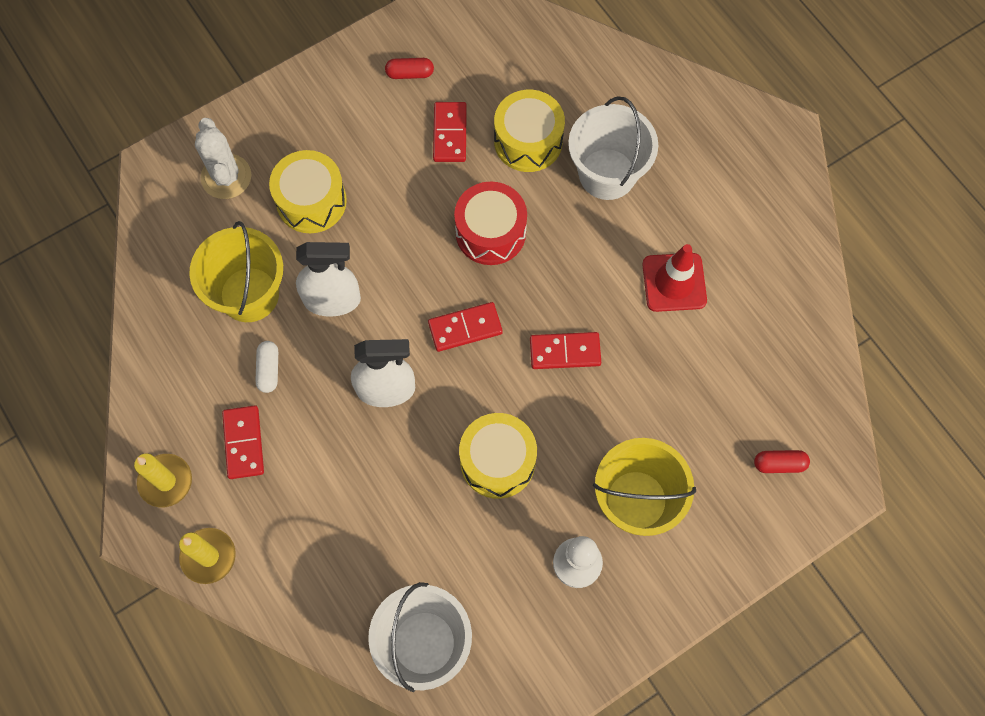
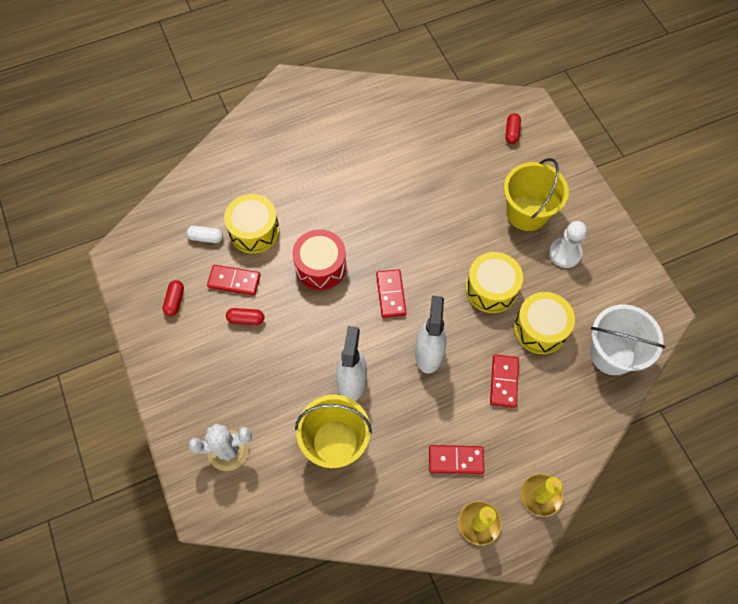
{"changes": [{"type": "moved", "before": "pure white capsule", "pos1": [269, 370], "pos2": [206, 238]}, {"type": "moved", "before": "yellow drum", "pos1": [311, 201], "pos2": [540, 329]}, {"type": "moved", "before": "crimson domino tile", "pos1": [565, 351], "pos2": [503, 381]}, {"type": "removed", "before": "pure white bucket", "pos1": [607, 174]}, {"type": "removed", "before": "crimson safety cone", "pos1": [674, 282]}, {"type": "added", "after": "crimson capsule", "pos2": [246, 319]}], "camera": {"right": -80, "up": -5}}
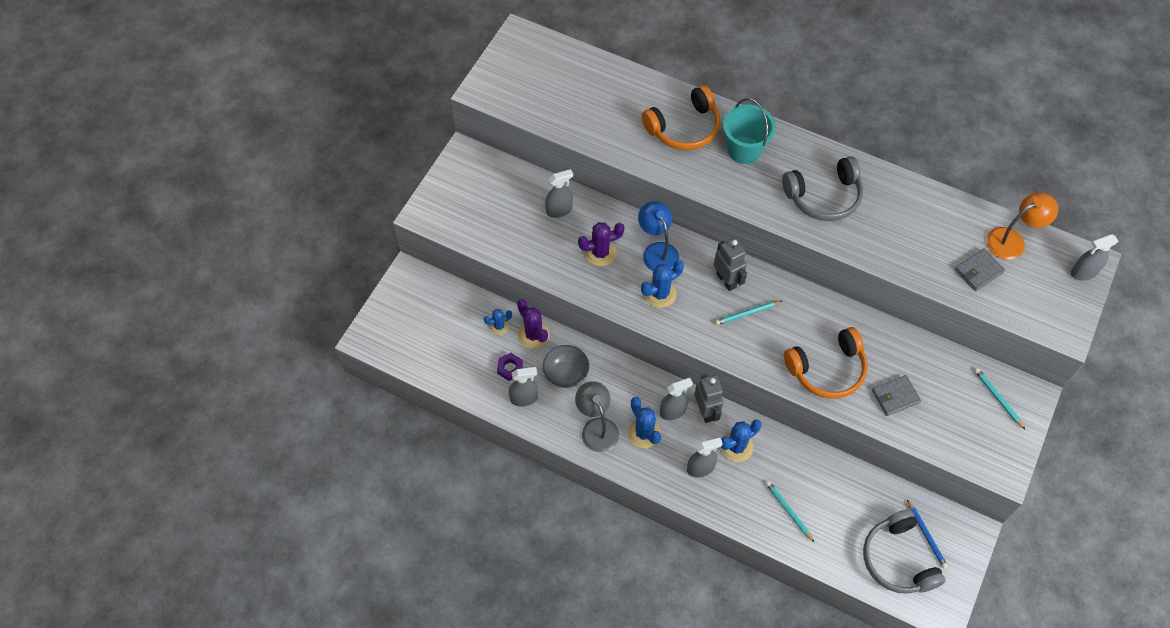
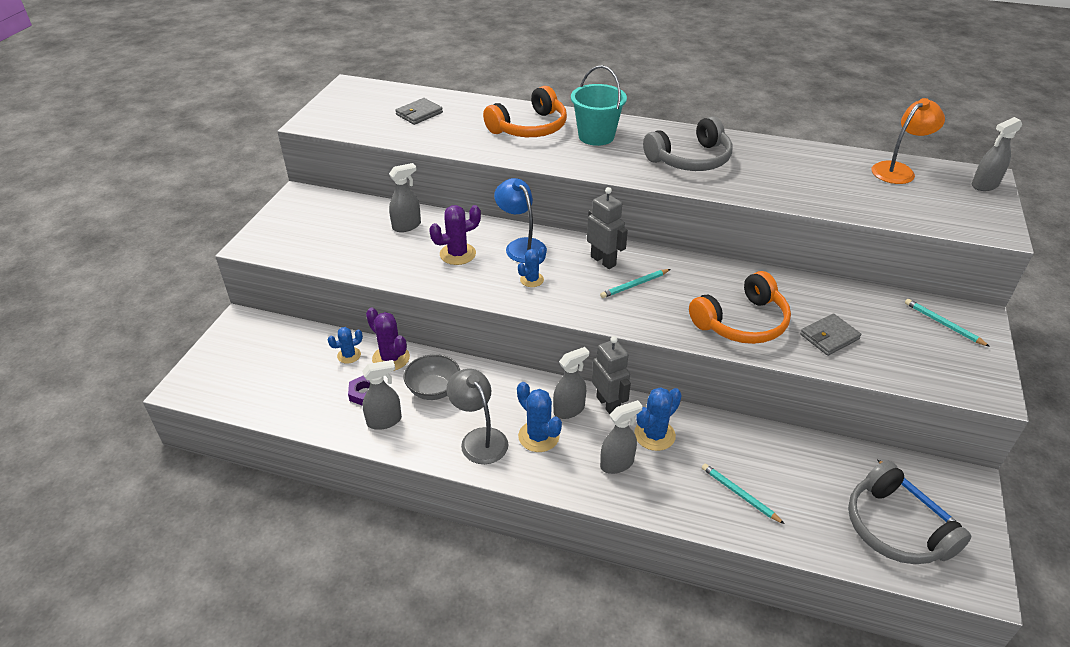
{"changes": [{"type": "resized", "before": "cobalt saguaro cactus", "pos1": [660, 294], "pos2": [532, 280], "scale": 0.63}, {"type": "moved", "before": "ash-grey billfold", "pos1": [978, 271], "pos2": [419, 114]}], "camera": {"right": -10, "up": -20}}
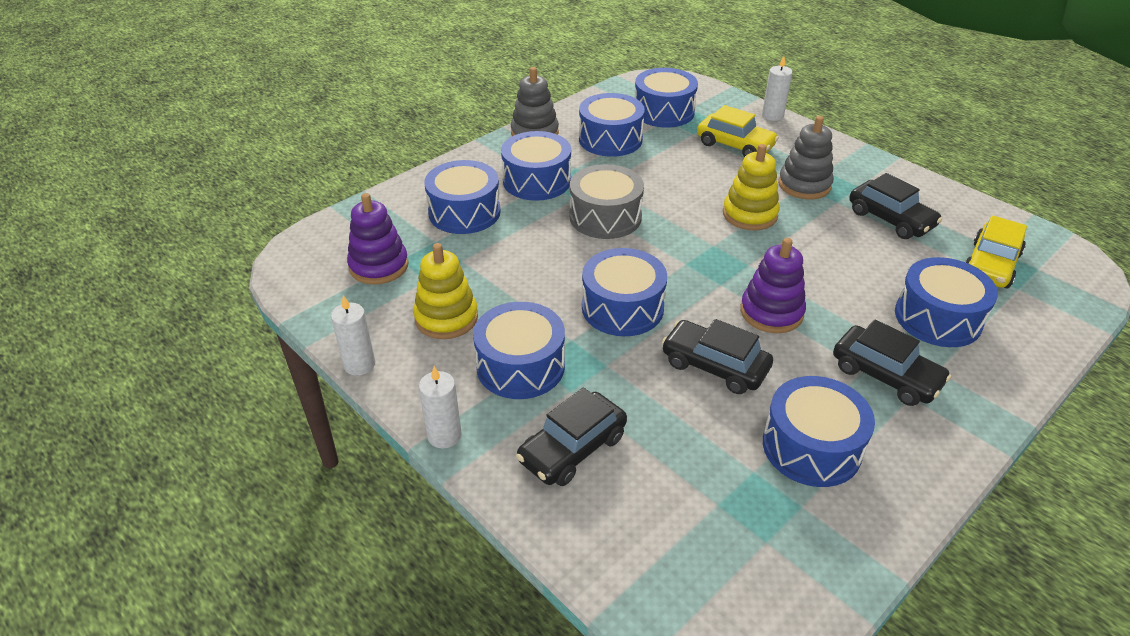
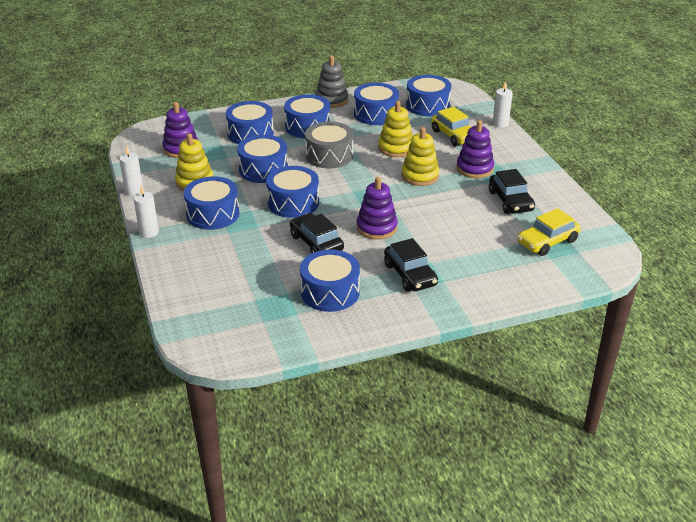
{"changes": [{"type": "removed", "before": "black automobile", "pos1": [572, 448]}, {"type": "recoloured", "before": "ash-grey stacking toy", "after": "violet stacking toy", "pos1": [804, 185], "pos2": [474, 168]}, {"type": "moved", "before": "cobalt drum", "pos1": [937, 318], "pos2": [263, 169]}, {"type": "added", "after": "yellow stacking toy", "pos2": [396, 148]}], "camera": {"right": 25, "up": -5}}
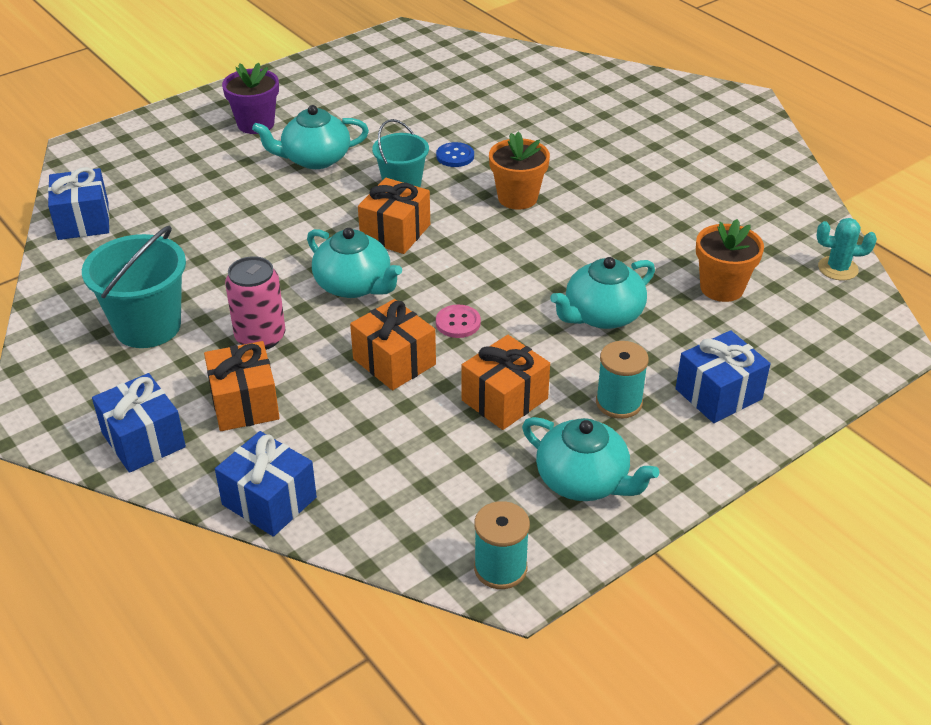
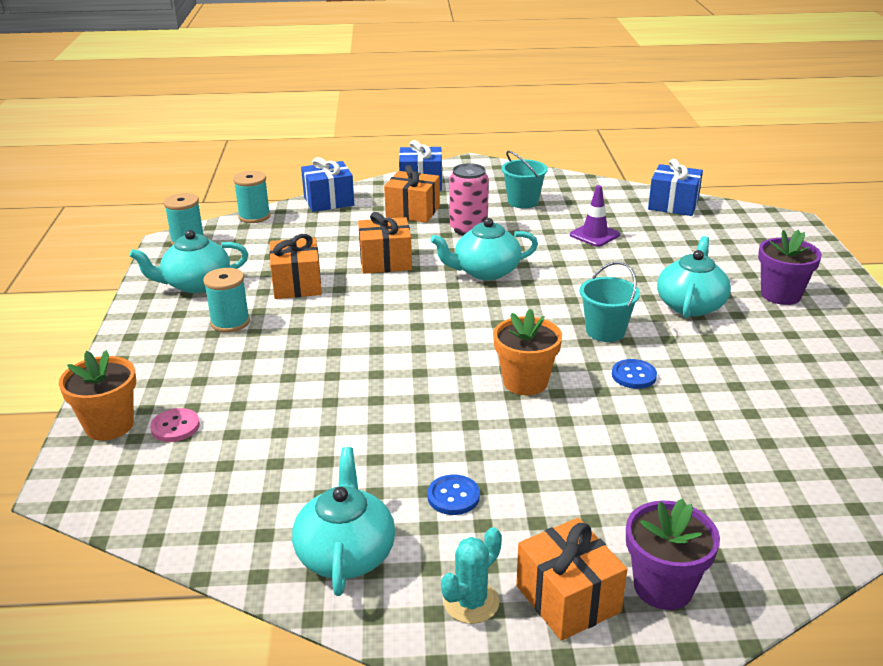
{"changes": [{"type": "resized", "before": "teal bucket", "pos1": [148, 326], "pos2": [523, 202], "scale": 0.65}, {"type": "moved", "before": "bright orange wrapped gift", "pos1": [395, 232], "pos2": [568, 598]}, {"type": "moved", "before": "rose-pink shirt button", "pos1": [458, 323], "pos2": [175, 427]}, {"type": "moved", "before": "teal tea pot", "pos1": [602, 315], "pos2": [346, 553]}, {"type": "removed", "before": "cobalt wrapped gift", "pos1": [718, 394]}, {"type": "moved", "before": "bright orange plant pot", "pos1": [722, 288], "pos2": [109, 425]}, {"type": "moved", "before": "teal saguaro cactus", "pos1": [838, 268], "pos2": [471, 602]}, {"type": "added", "after": "teal spool", "pos2": [254, 216]}, {"type": "added", "after": "cobalt shirt button", "pos2": [453, 496]}, {"type": "added", "after": "violet safety cone", "pos2": [594, 235]}, {"type": "added", "after": "violet plant pot", "pos2": [663, 587]}], "camera": {"right": 125, "up": -10}}
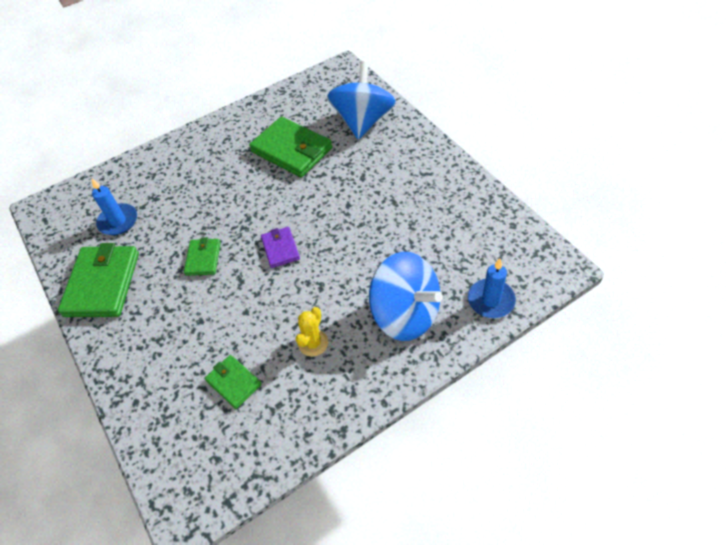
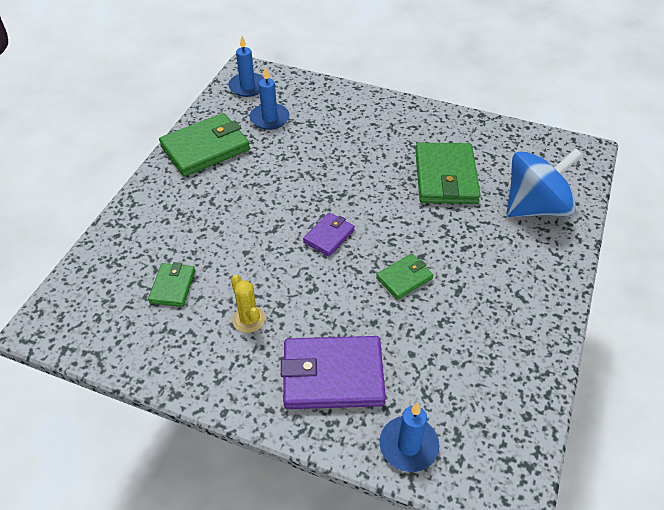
{"changes": [{"type": "moved", "before": "green billfold", "pos1": [203, 258], "pos2": [404, 278]}, {"type": "turned", "before": "yellow saguaro cactus", "pos1": [313, 343], "pos2": [248, 319], "turn": 75}, {"type": "replaced", "before": "cobalt spinning top", "after": "violet billfold", "pos1": [405, 314], "pos2": [333, 375]}, {"type": "added", "after": "cobalt candle", "pos2": [247, 87]}], "camera": {"right": 50, "up": -5}}
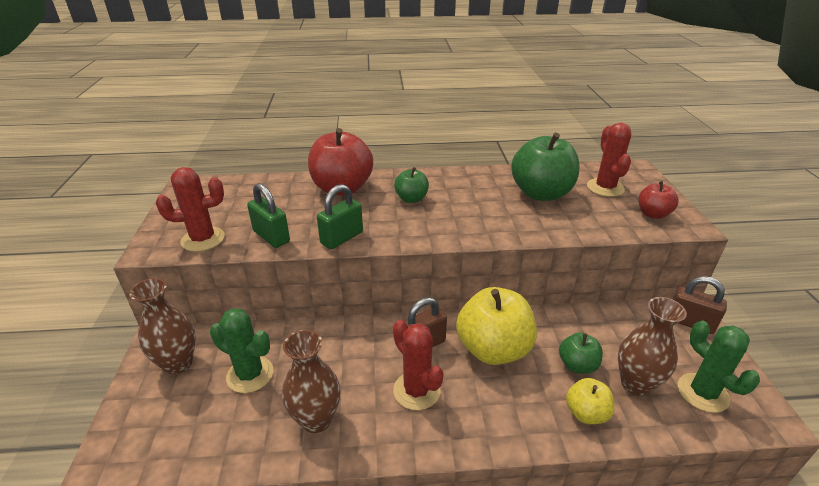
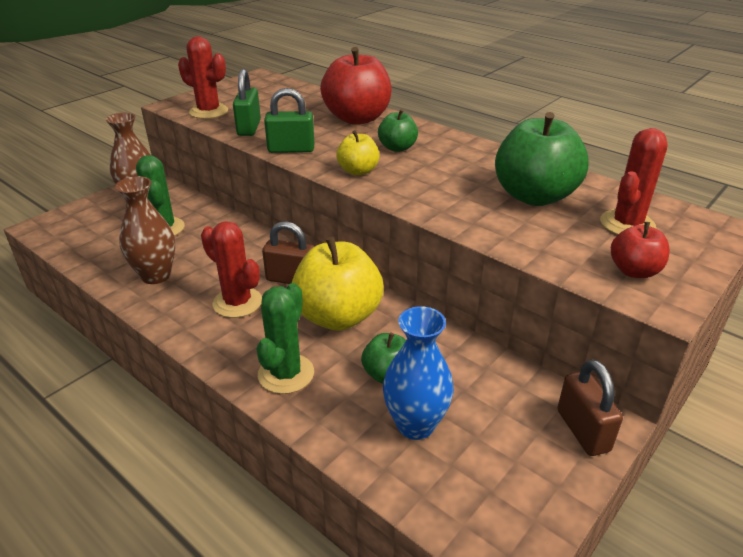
{"changes": [{"type": "turned", "before": "crimson saguaro cactus", "pos1": [416, 390], "pos2": [237, 302], "turn": -60}, {"type": "moved", "before": "yellow toy apple", "pos1": [586, 413], "pos2": [358, 171]}, {"type": "recoloured", "before": "dark brown tall vase", "after": "cobalt tall vase", "pos1": [635, 384], "pos2": [415, 425]}, {"type": "moved", "before": "green saguaro cactus", "pos1": [702, 393], "pos2": [286, 374]}], "camera": {"right": 45, "up": 0}}
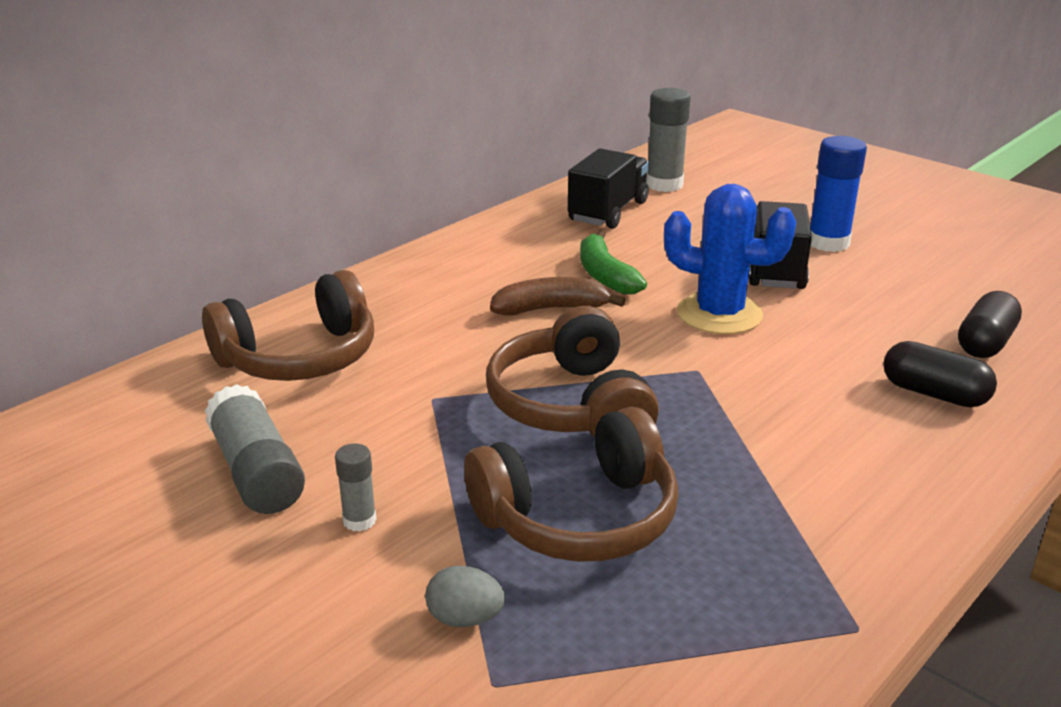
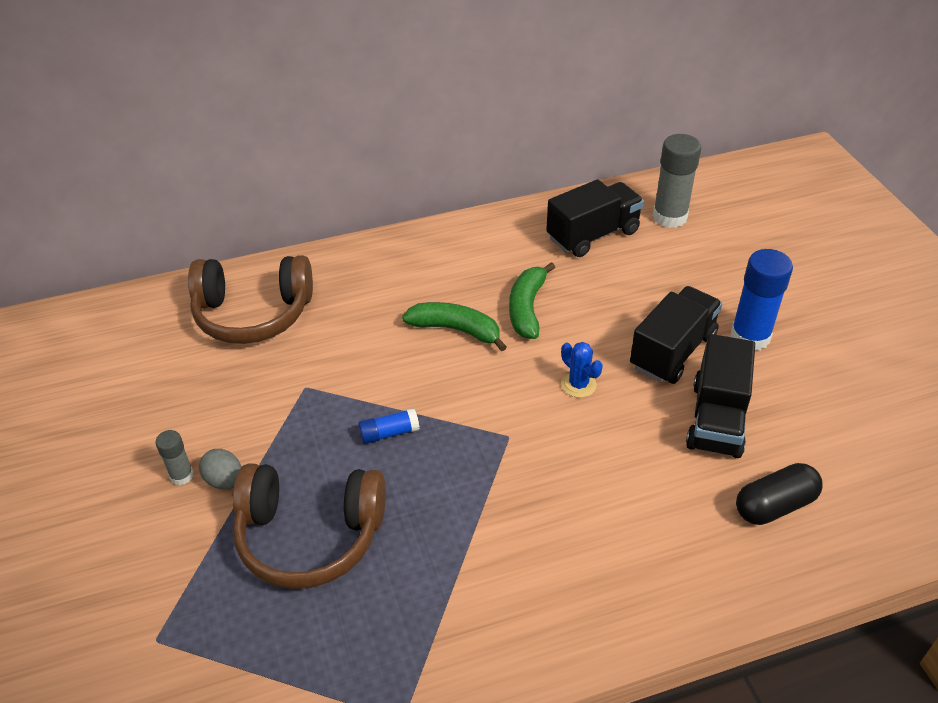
{"changes": [{"type": "removed", "before": "ash-grey glue stick", "pos1": [257, 471]}, {"type": "moved", "before": "ash-grey toy egg", "pos1": [465, 618], "pos2": [225, 481]}, {"type": "replaced", "before": "dark brown headphones", "after": "cobalt glue stick", "pos1": [571, 405], "pos2": [389, 433]}, {"type": "recoloured", "before": "dark brown toy banana", "after": "green toy banana", "pos1": [551, 309], "pos2": [456, 330]}, {"type": "resized", "before": "cobalt saguaro cactus", "pos1": [719, 314], "pos2": [578, 384], "scale": 0.48}, {"type": "removed", "before": "black capsule", "pos1": [934, 394]}, {"type": "added", "after": "black toy truck", "pos2": [716, 419]}], "camera": {"right": 30, "up": 15}}
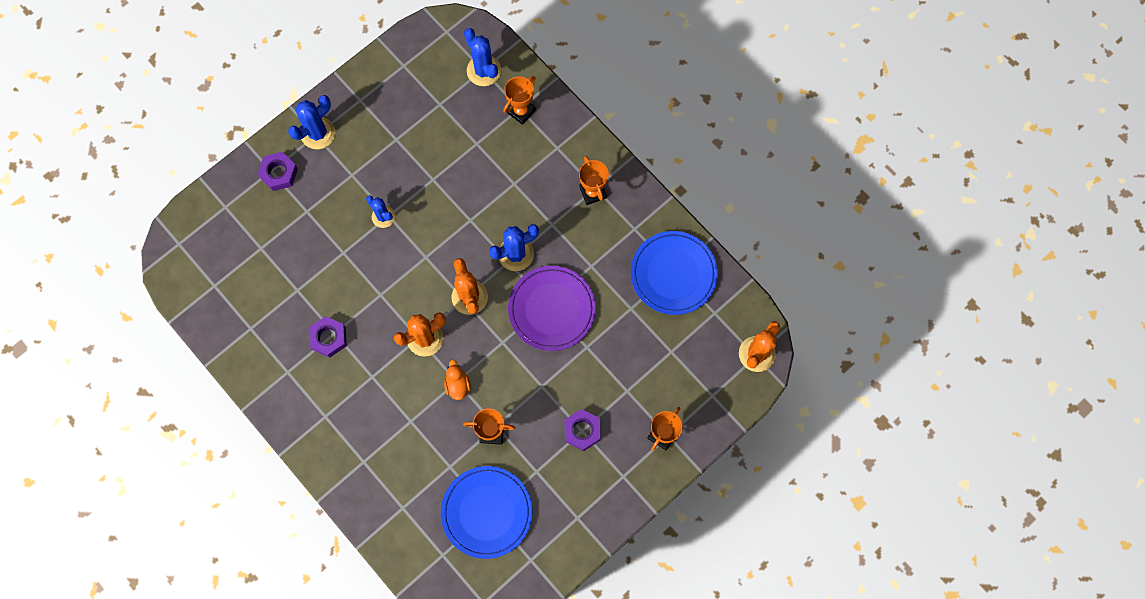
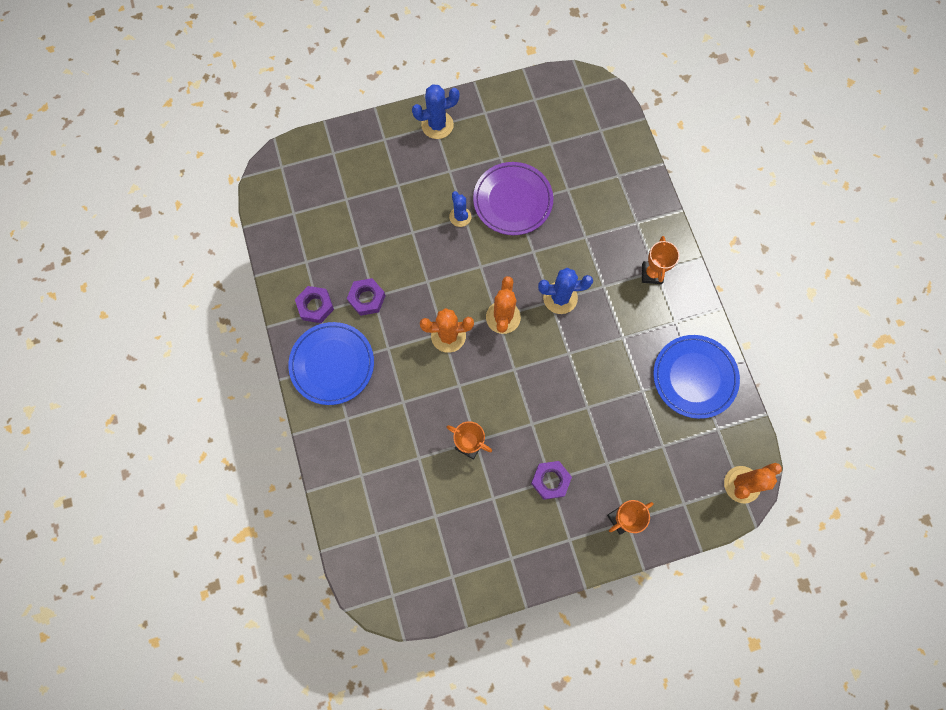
{"changes": [{"type": "moved", "before": "violet hexagon nut", "pos1": [279, 173], "pos2": [315, 306]}, {"type": "moved", "before": "cobalt dinner plate", "pos1": [487, 512], "pos2": [332, 364]}, {"type": "removed", "before": "bright orange duck", "pos1": [457, 385]}, {"type": "removed", "before": "cobalt saguaro cactus", "pos1": [484, 70]}, {"type": "removed", "before": "bright orange prize cup", "pos1": [521, 111]}, {"type": "moved", "before": "violet dinner plate", "pos1": [552, 309], "pos2": [512, 200]}], "camera": {"right": 25, "up": 0}}
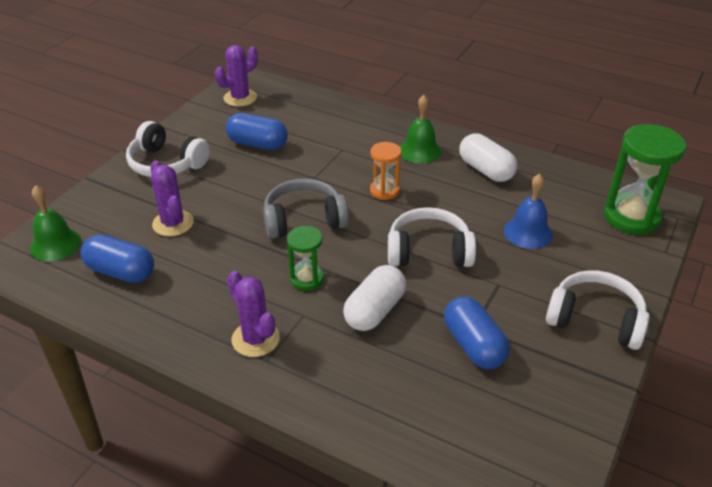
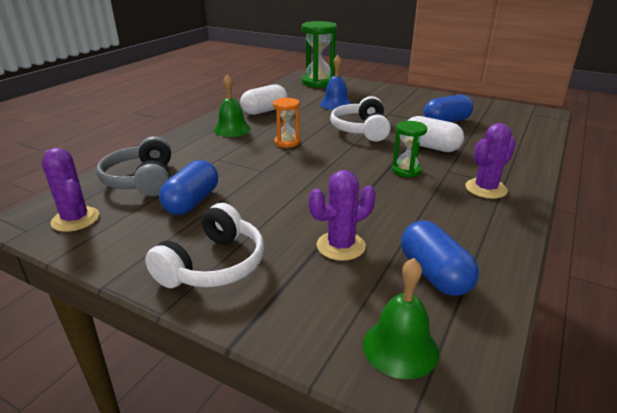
{"changes": [{"type": "turned", "before": "cobalt capsule", "pos1": [121, 271], "pos2": [434, 274], "turn": -45}, {"type": "moved", "before": "ash-grey headphones", "pos1": [304, 220], "pos2": [142, 180]}, {"type": "removed", "before": "pure white headphones", "pos1": [595, 320]}], "camera": {"right": -90, "up": -10}}
